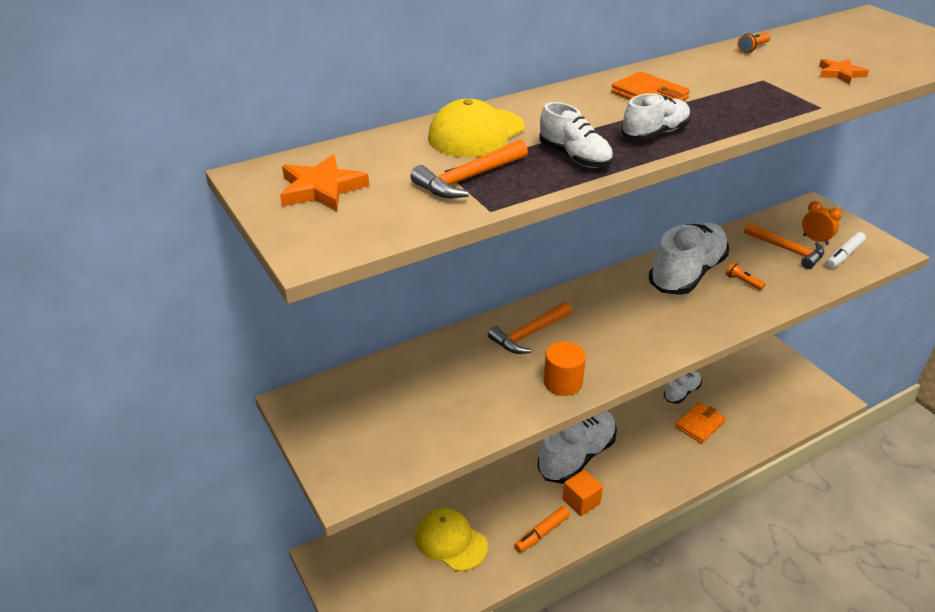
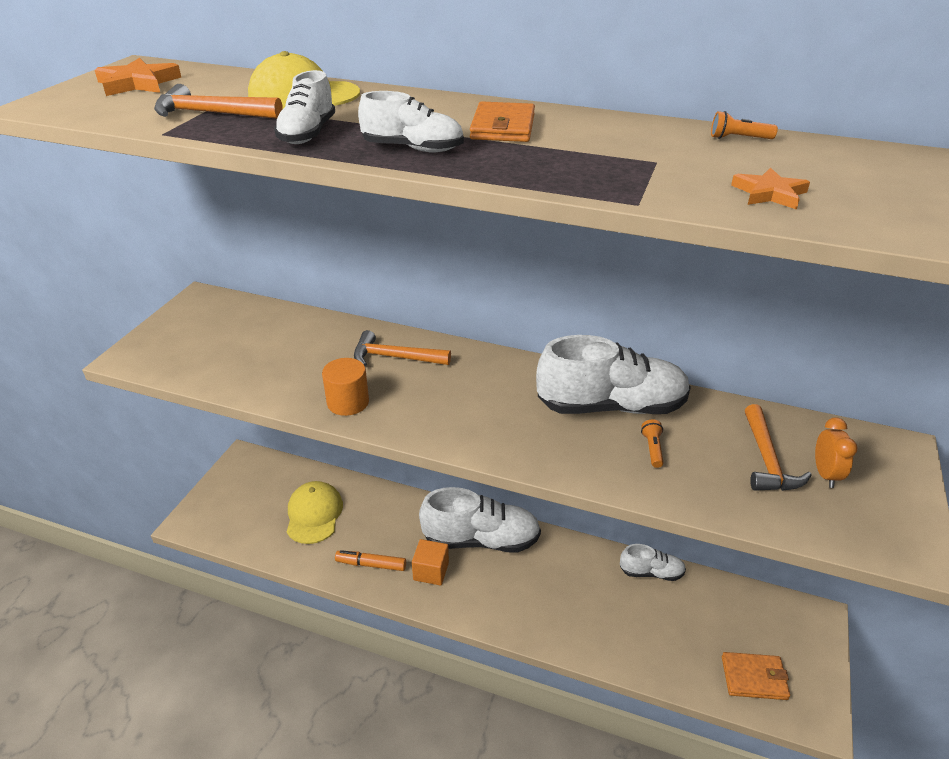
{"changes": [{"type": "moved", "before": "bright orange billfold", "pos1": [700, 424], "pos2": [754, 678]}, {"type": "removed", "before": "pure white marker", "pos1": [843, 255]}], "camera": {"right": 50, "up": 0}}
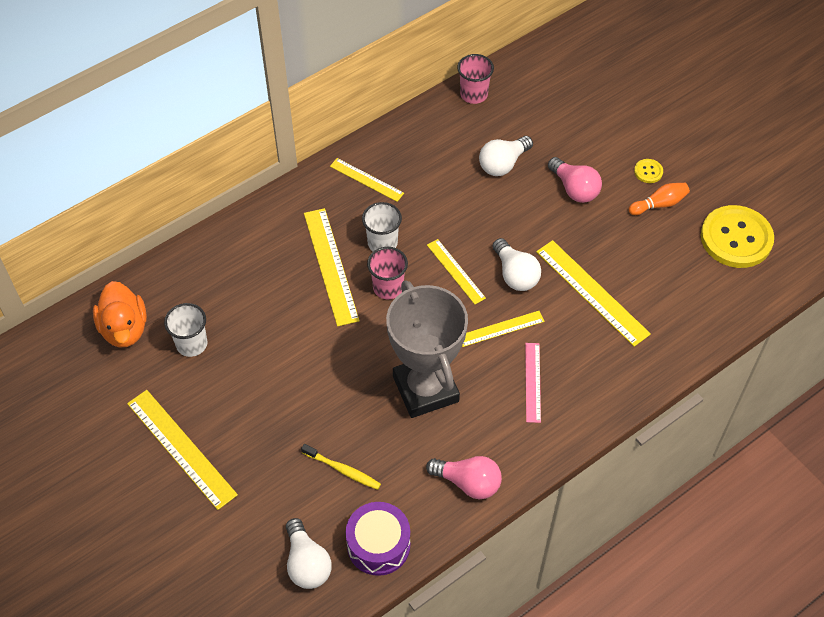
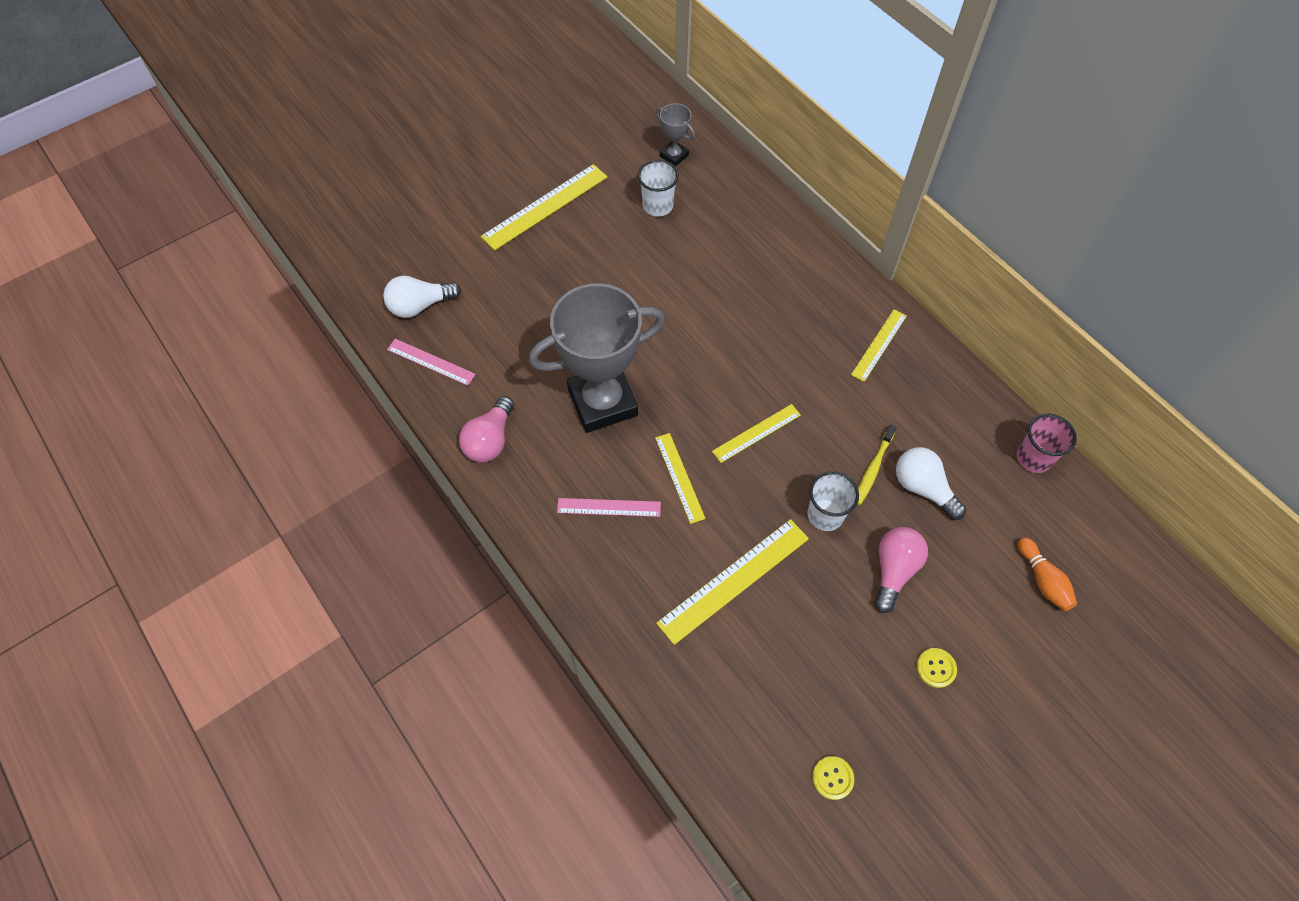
{"changes": [{"type": "replaced", "before": "bright orange duck", "after": "ash-grey prize cup", "pos1": [124, 329], "pos2": [674, 156]}, {"type": "moved", "before": "yellow tooth brush", "pos1": [343, 470], "pos2": [873, 469]}, {"type": "removed", "before": "yellow ruler", "pos1": [330, 266]}, {"type": "replaced", "before": "violet drum", "after": "rose-pink ruler", "pos1": [378, 545], "pos2": [431, 362]}, {"type": "moved", "before": "pure white tumbler", "pos1": [382, 243], "pos2": [825, 515]}, {"type": "removed", "before": "rose-pink tumbler", "pos1": [388, 287]}, {"type": "removed", "before": "pure white bulb", "pos1": [515, 274]}, {"type": "turned", "before": "rose-pink bulb", "pos1": [574, 189], "pos2": [894, 570], "turn": 150}, {"type": "moved", "before": "bright orange bowling pin", "pos1": [659, 204], "pos2": [1043, 580]}, {"type": "resized", "before": "yellow shirt button", "pos1": [736, 238], "pos2": [832, 778], "scale": 0.42}], "camera": {"right": 90, "up": 5}}
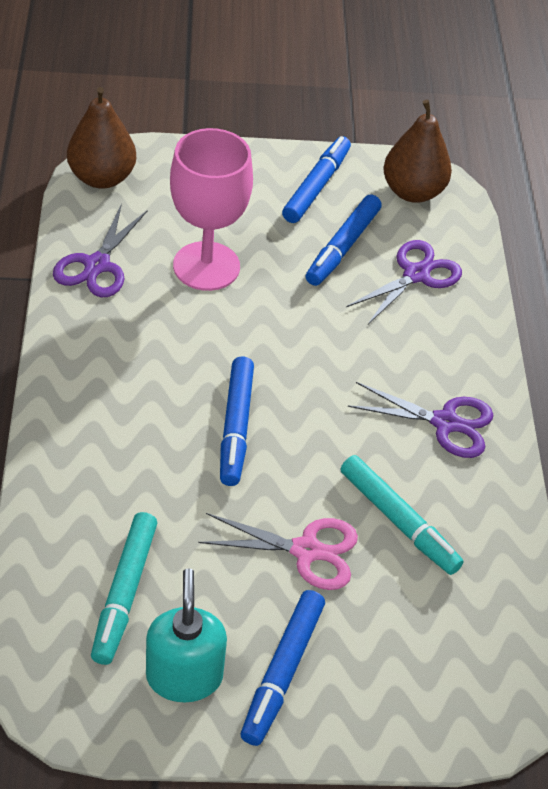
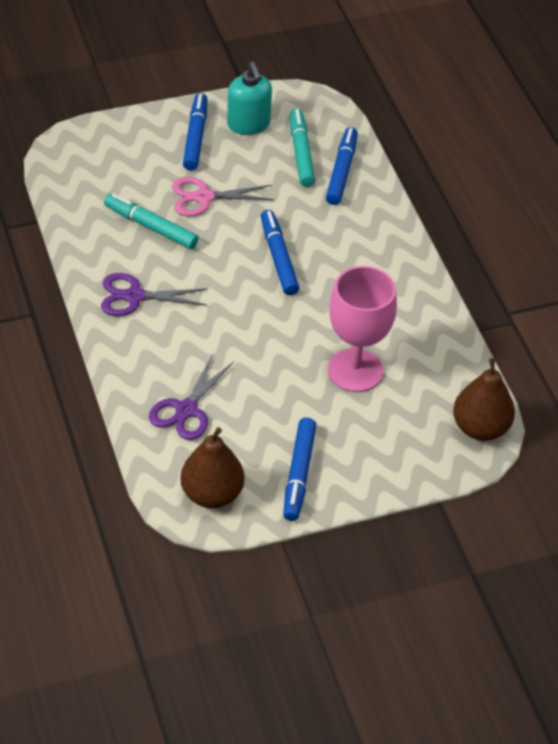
{"changes": [{"type": "removed", "before": "violet scissors", "pos1": [97, 265]}, {"type": "moved", "before": "cobalt marker", "pos1": [342, 247], "pos2": [341, 171]}], "camera": {"right": 165, "up": 0}}
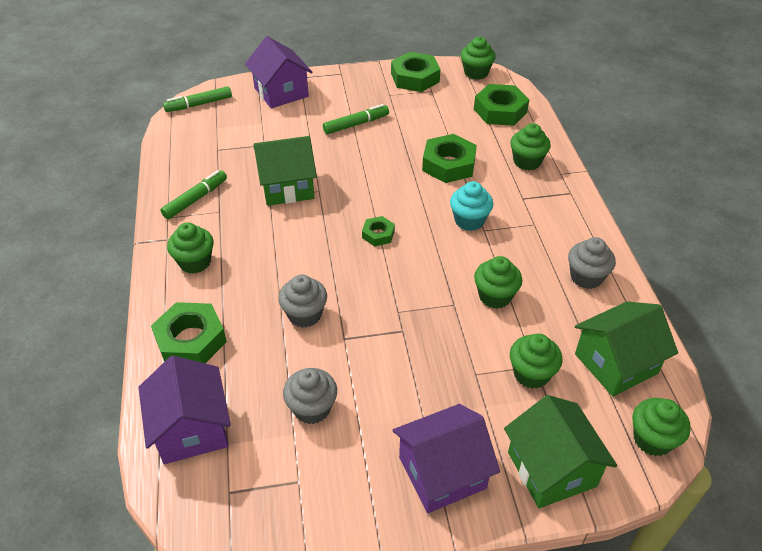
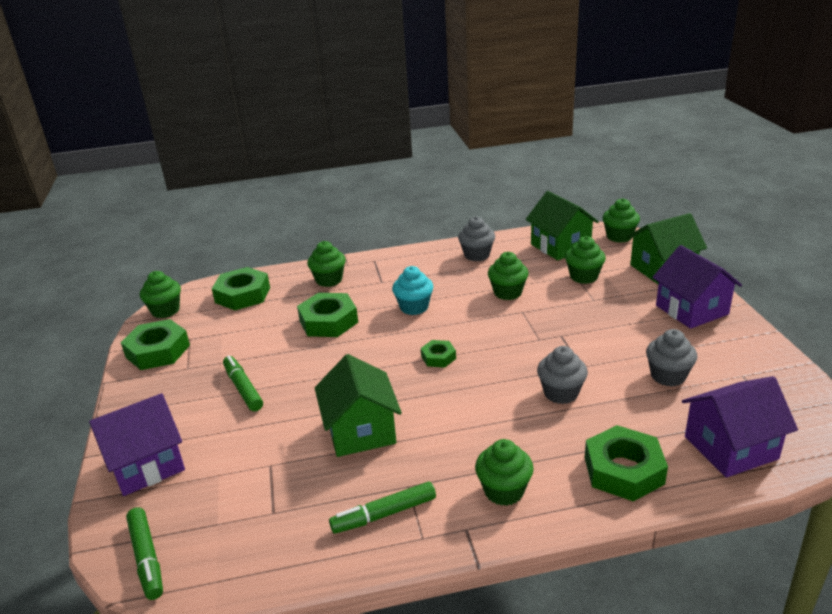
{"changes": [{"type": "turned", "before": "green marker", "pos1": [195, 199], "pos2": [384, 514], "turn": -60}], "camera": {"right": -90, "up": -15}}
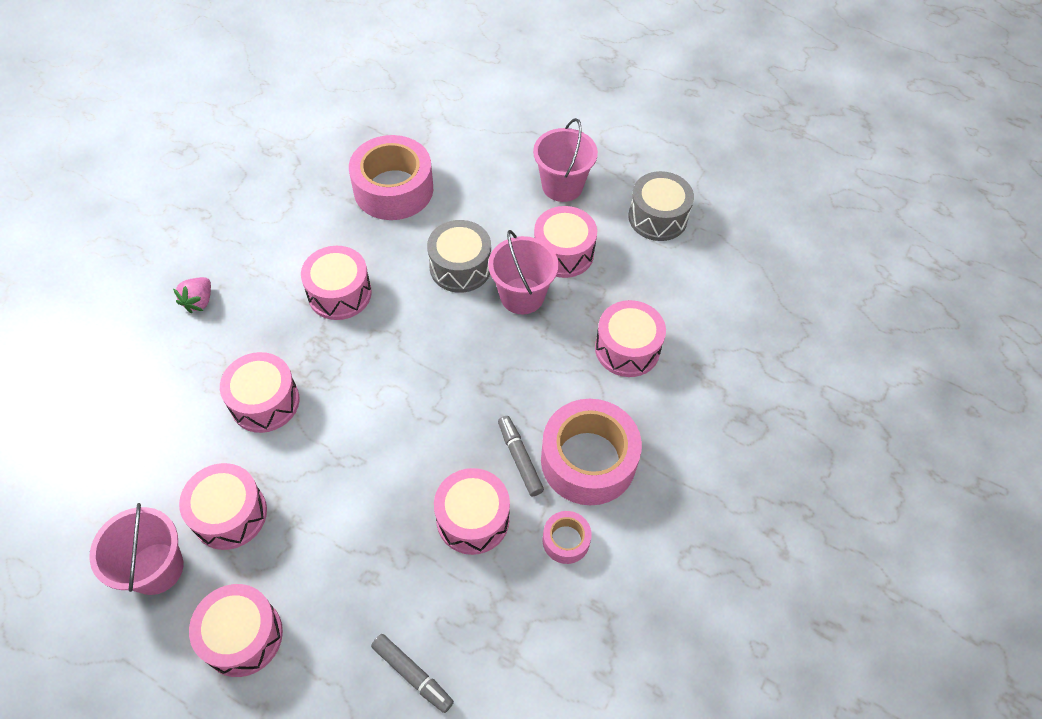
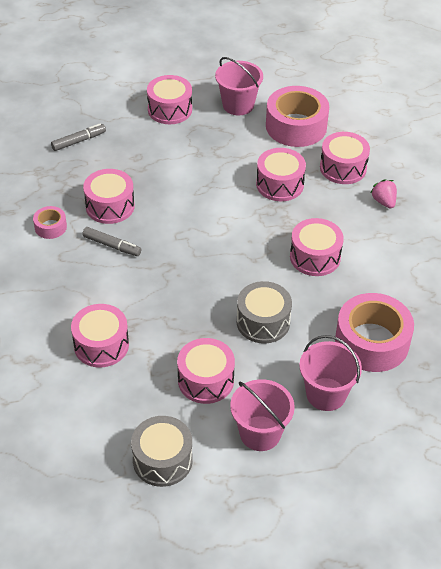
{"changes": [{"type": "moved", "before": "rose-pink drum", "pos1": [229, 514], "pos2": [343, 168]}, {"type": "turned", "before": "ash-grey marker", "pos1": [412, 674], "pos2": [78, 141], "turn": 150}, {"type": "moved", "before": "rose-pink bucket", "pos1": [522, 296], "pos2": [326, 394]}, {"type": "moved", "before": "rose-pink roll of tape", "pos1": [588, 460], "pos2": [296, 126]}], "camera": {"right": 140, "up": -10}}
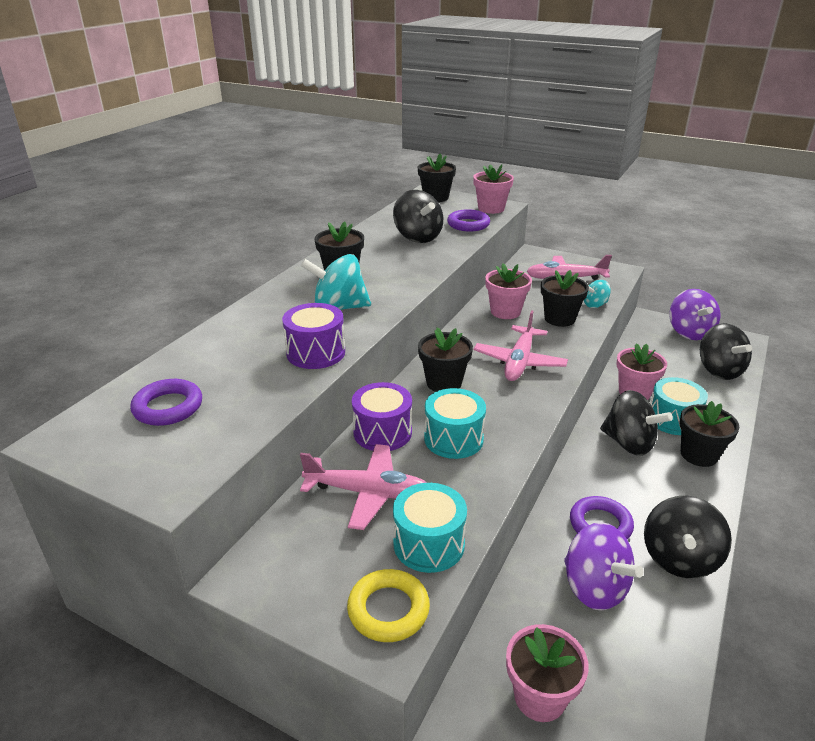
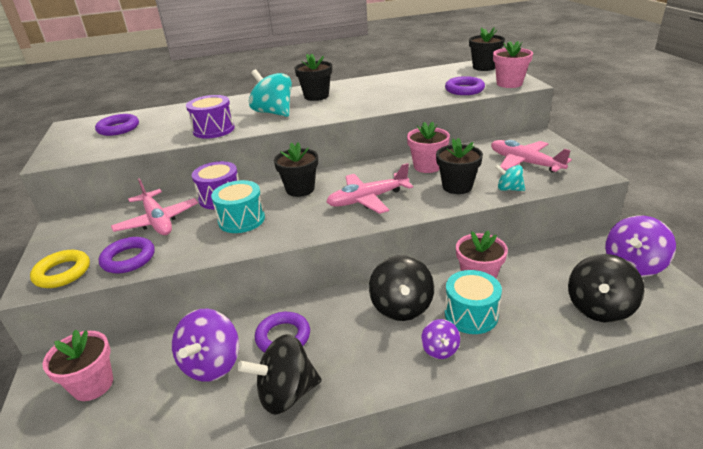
{"changes": [{"type": "removed", "before": "black spinning top", "pos1": [418, 237]}, {"type": "replaced", "before": "teal drum", "after": "violet hoop", "pos1": [429, 544], "pos2": [128, 259]}, {"type": "replaced", "before": "black plant pot", "after": "violet spinning top", "pos1": [699, 455], "pos2": [440, 350]}], "camera": {"right": 50, "up": 0}}
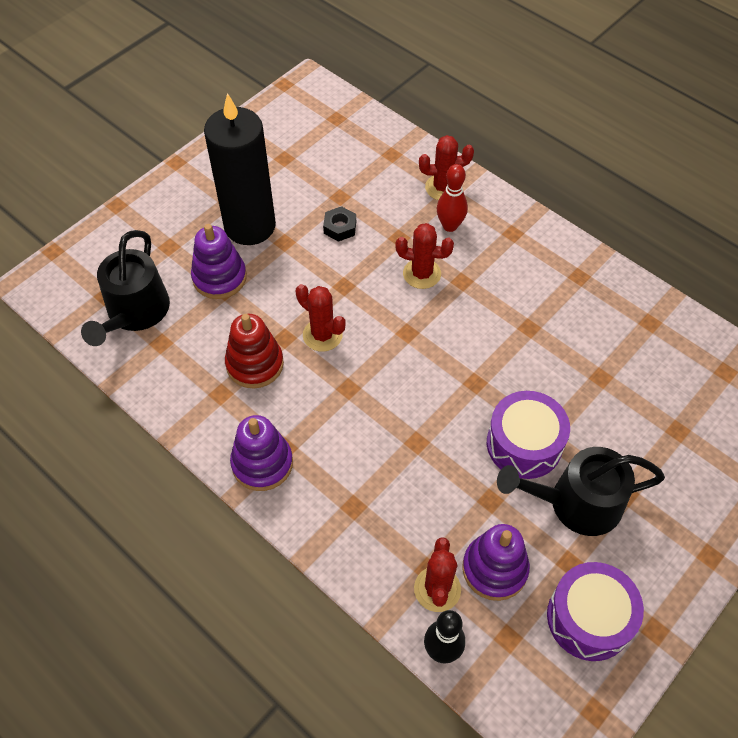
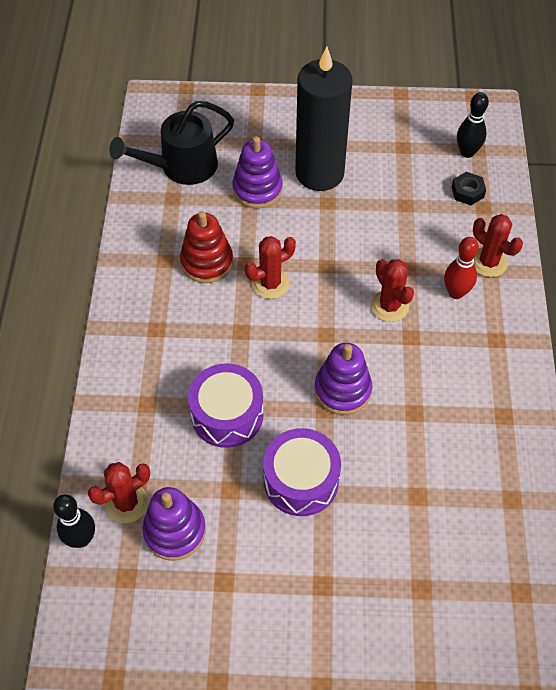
{"changes": [{"type": "moved", "before": "violet stacking toy", "pos1": [262, 463], "pos2": [342, 390]}, {"type": "turned", "before": "crimson saguaro cactus", "pos1": [322, 335], "pos2": [270, 284], "turn": 60}, {"type": "moved", "before": "black hexagon nut", "pos1": [340, 227], "pos2": [467, 192]}, {"type": "removed", "before": "black watering pot", "pos1": [576, 503]}, {"type": "moved", "before": "violet drum", "pos1": [589, 618], "pos2": [227, 414]}, {"type": "added", "after": "black bowling pin", "pos2": [467, 152]}], "camera": {"right": 50, "up": 0}}
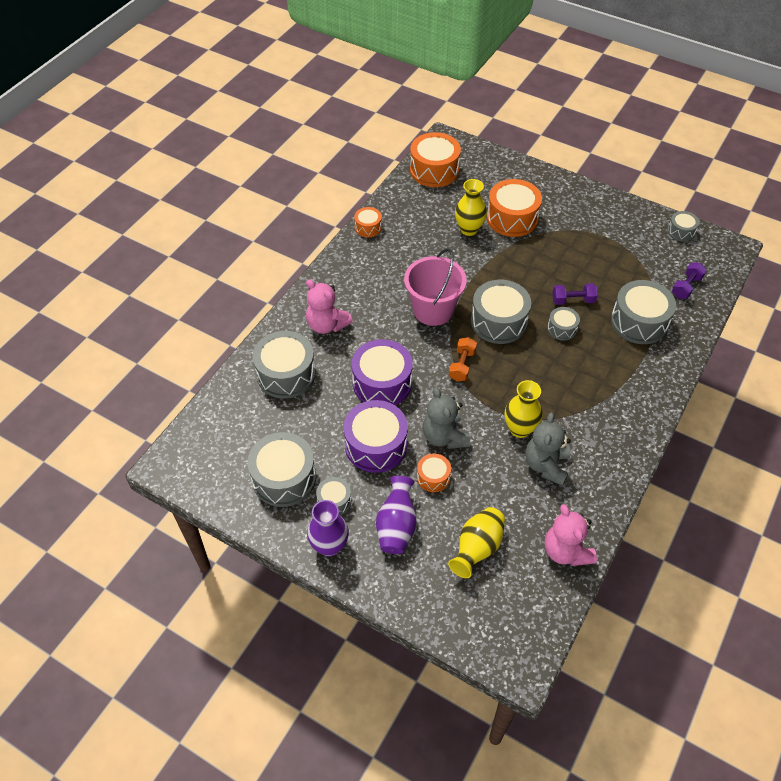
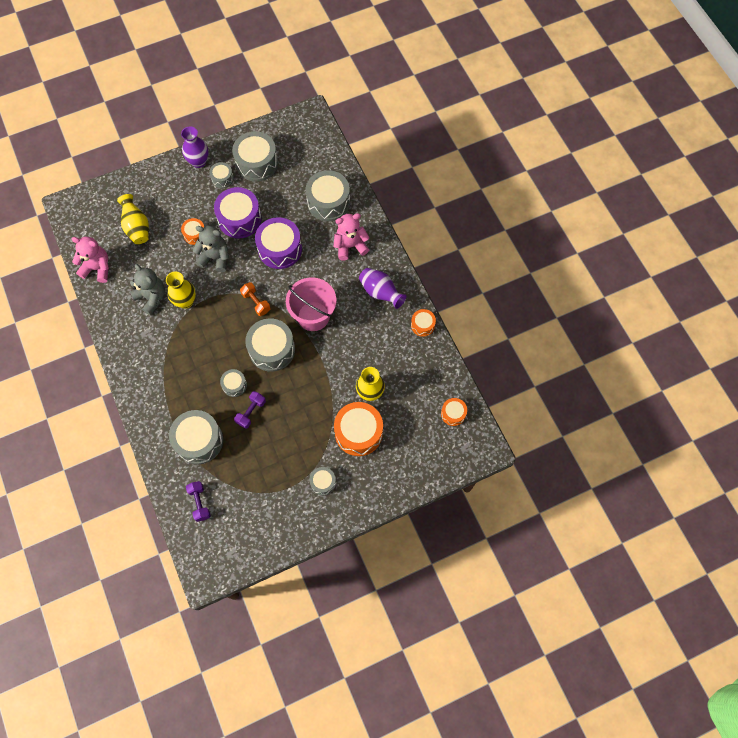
{"changes": [{"type": "moved", "before": "violet tall vase", "pos1": [396, 526], "pos2": [380, 292]}, {"type": "resized", "before": "bright orange drum", "pos1": [434, 170], "pos2": [453, 414], "scale": 0.52}, {"type": "moved", "before": "ash-grey drum", "pos1": [681, 231], "pos2": [323, 482]}], "camera": {"right": 125, "up": 15}}
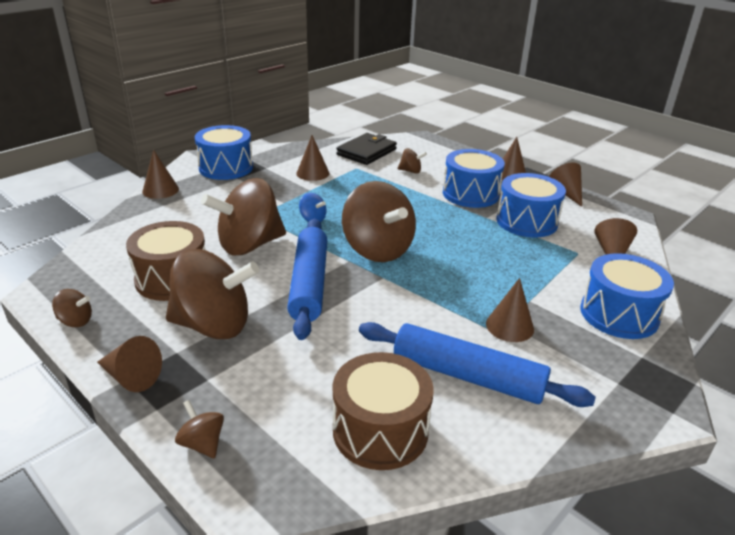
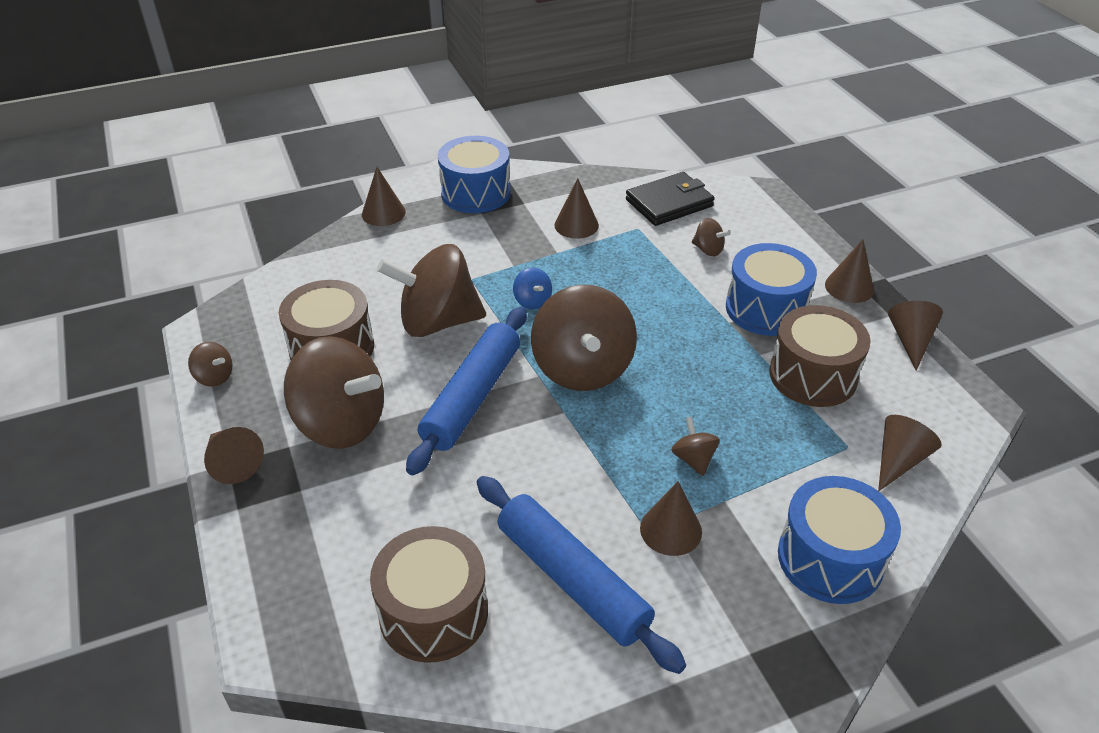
{"changes": [{"type": "moved", "before": "dark brown spinning top", "pos1": [202, 443], "pos2": [693, 459]}, {"type": "recoloured", "before": "cobalt drum", "after": "dark brown drum", "pos1": [526, 221], "pos2": [813, 375]}], "camera": {"right": 25, "up": 10}}
